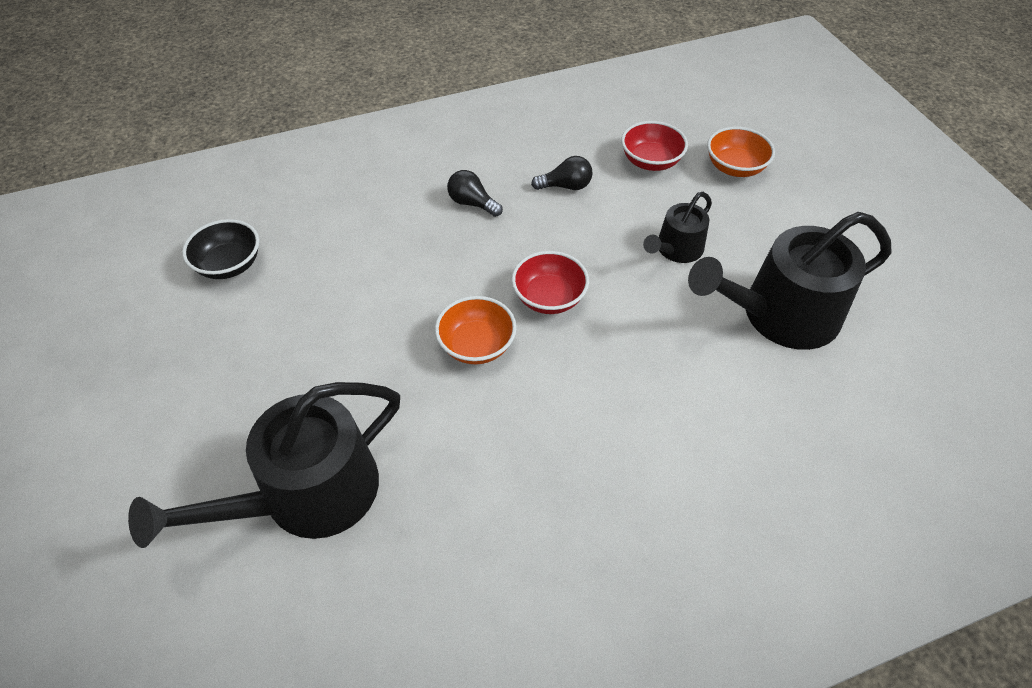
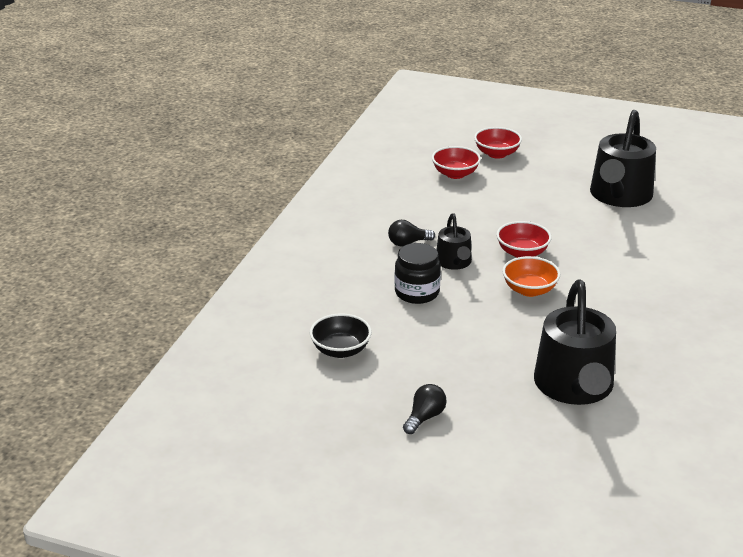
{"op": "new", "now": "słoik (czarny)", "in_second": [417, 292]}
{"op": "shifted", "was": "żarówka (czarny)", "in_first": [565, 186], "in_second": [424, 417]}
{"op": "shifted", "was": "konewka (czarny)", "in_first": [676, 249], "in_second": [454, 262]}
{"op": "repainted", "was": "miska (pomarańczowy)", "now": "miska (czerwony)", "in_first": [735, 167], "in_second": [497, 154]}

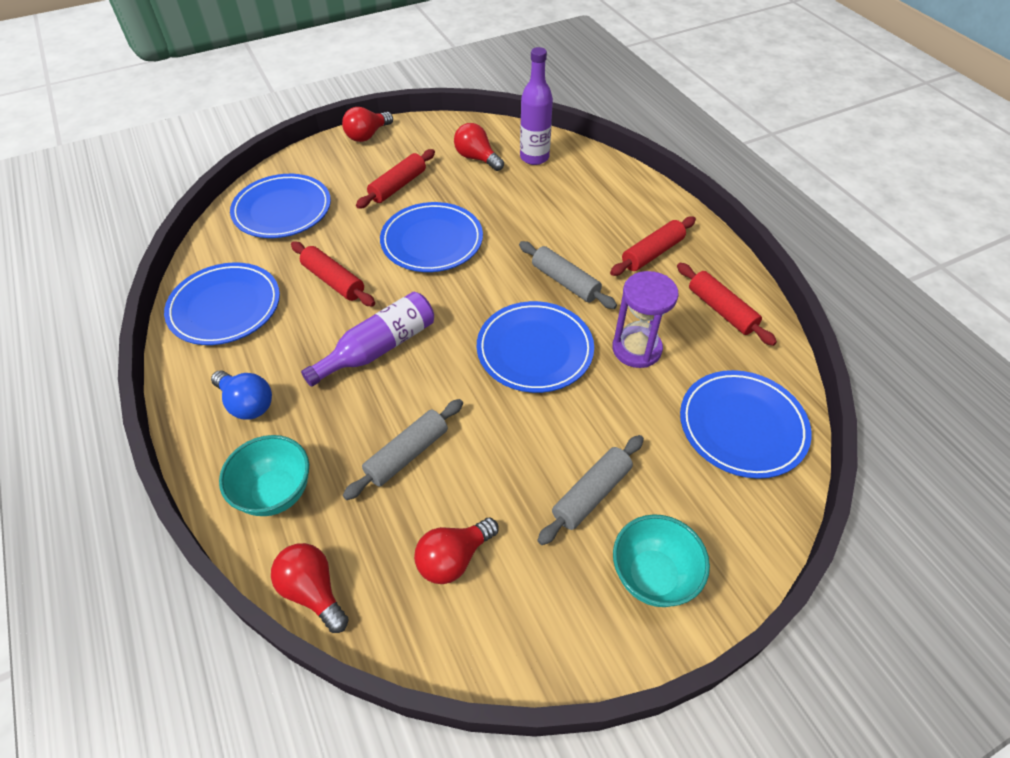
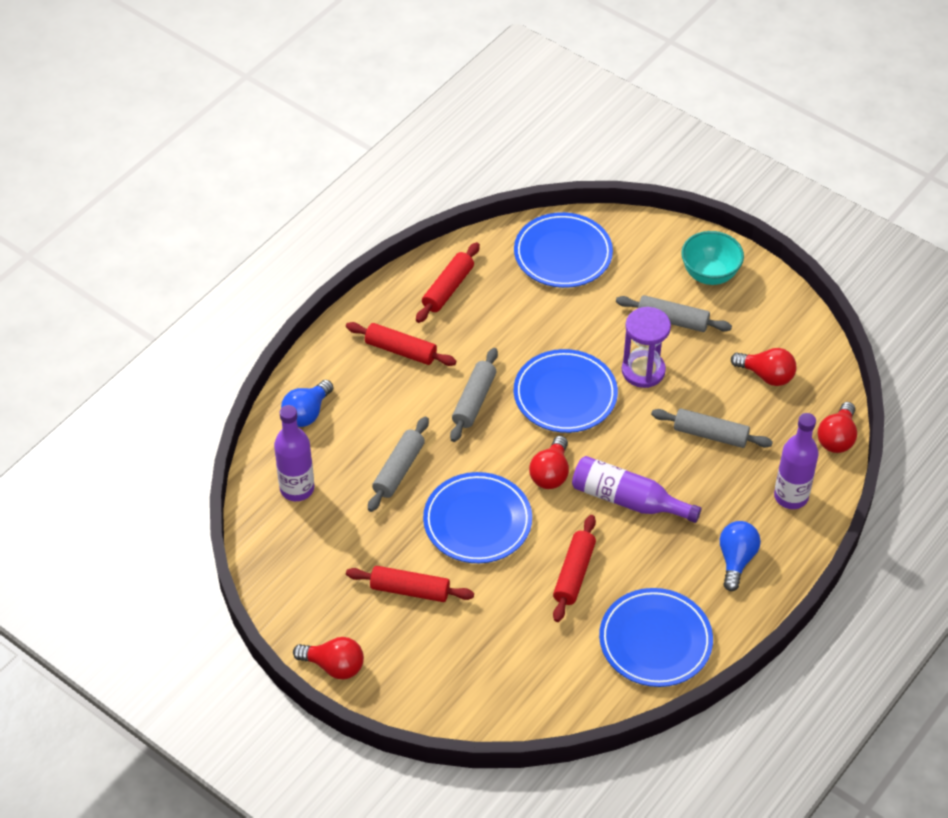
{"op": "new", "now": "żarówka (niebieski)", "in_second": [307, 413]}
{"op": "new", "now": "wałek do ciasta (szary)", "in_second": [399, 470]}
{"op": "shifted", "was": "żarówka (czerwony)", "in_first": [477, 158], "in_second": [550, 473]}
{"op": "shifted", "was": "klepsydra (fioletowy)", "in_first": [636, 349], "in_second": [643, 371]}
{"op": "swapped", "was": "miska (turkusowy)", "now": "butelka (fioletowy)", "in_first": [276, 493], "in_second": [791, 496]}
{"op": "gone", "was": "talerz (niebieski)", "in_first": [282, 210]}

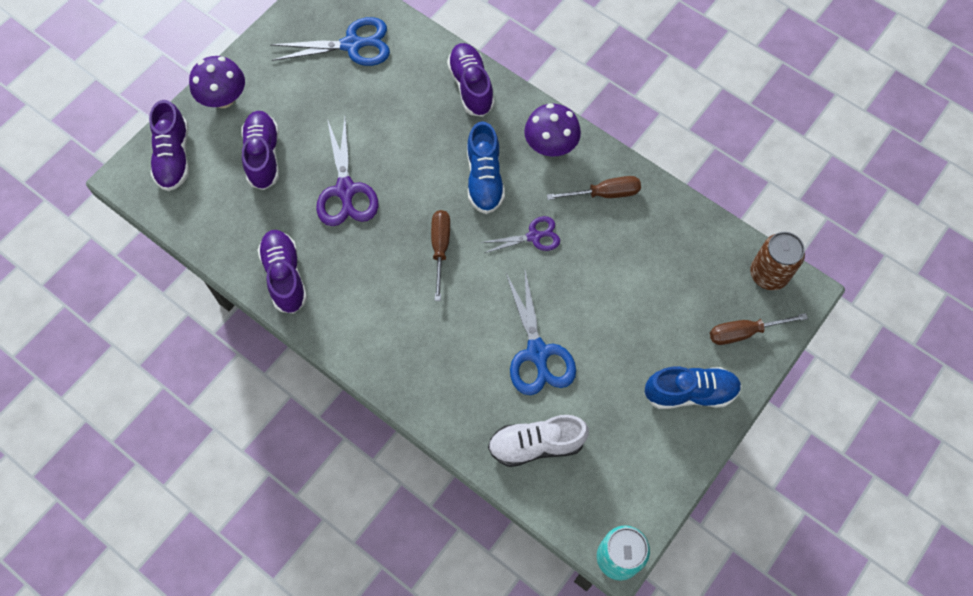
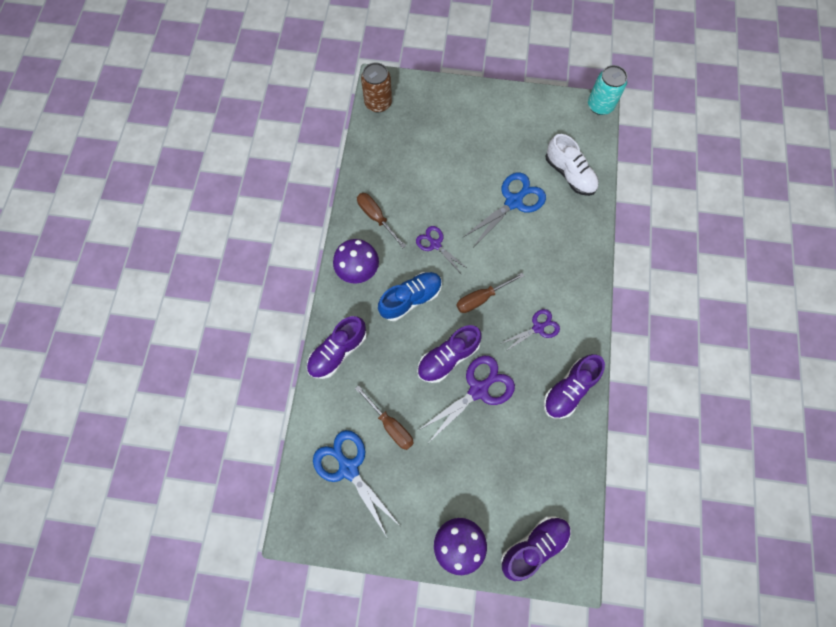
{"op": "shifted", "was": "śrubokręt (brązowy)", "in_first": [744, 332], "in_second": [390, 425]}
{"op": "shifted", "was": "but (fioletowy)", "in_first": [263, 156], "in_second": [448, 357]}
{"op": "new", "now": "nożyczki (fioletowy)", "in_second": [538, 328]}
{"op": "gone", "was": "but (niebieski)", "in_first": [690, 392]}

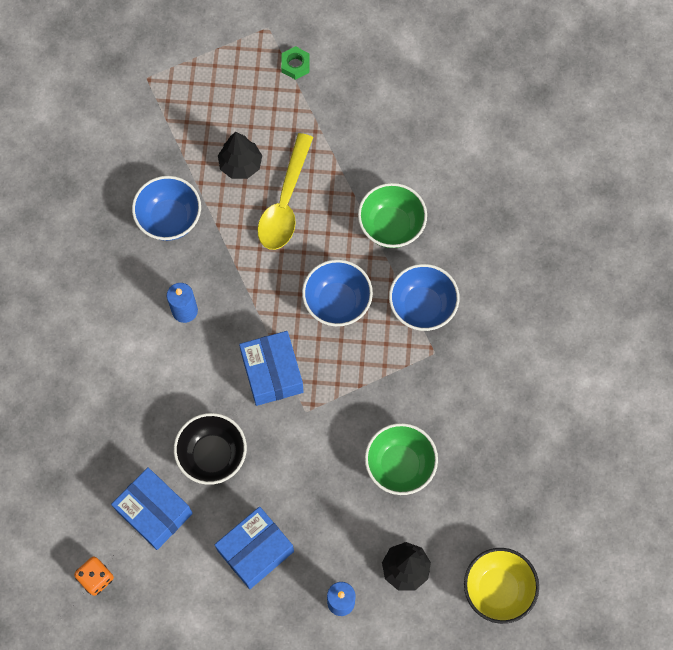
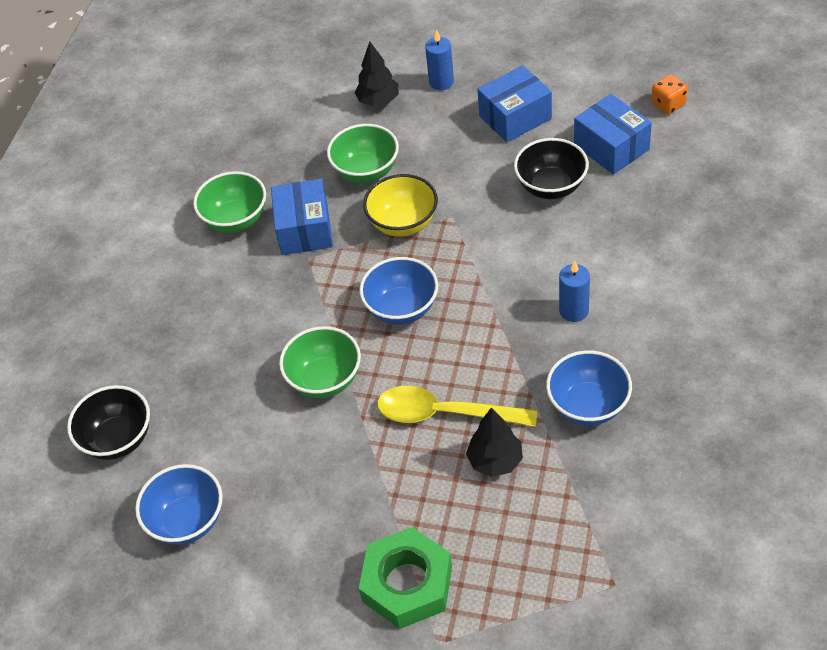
{"op": "new", "now": "miska (czarny)", "in_second": [118, 439]}
{"op": "shifted", "was": "miska (niebieski)", "in_first": [422, 306], "in_second": [187, 521]}
{"op": "new", "now": "miska (zielony)", "in_second": [236, 220]}
{"op": "shifted", "was": "pudełko (niebieski)", "in_first": [272, 373], "in_second": [304, 230]}
{"op": "scaled", "was": "nakrętka (zielony)", "in_first": [295, 65], "in_second": [407, 584], "ratio": 2.19}
{"op": "shifted", "was": "miska (żółty)", "in_first": [497, 589], "in_second": [403, 223]}
{"op": "rotated", "was": "łyżka (żółty)", "in_first": [285, 202], "in_second": [445, 414], "clockwise": -105}

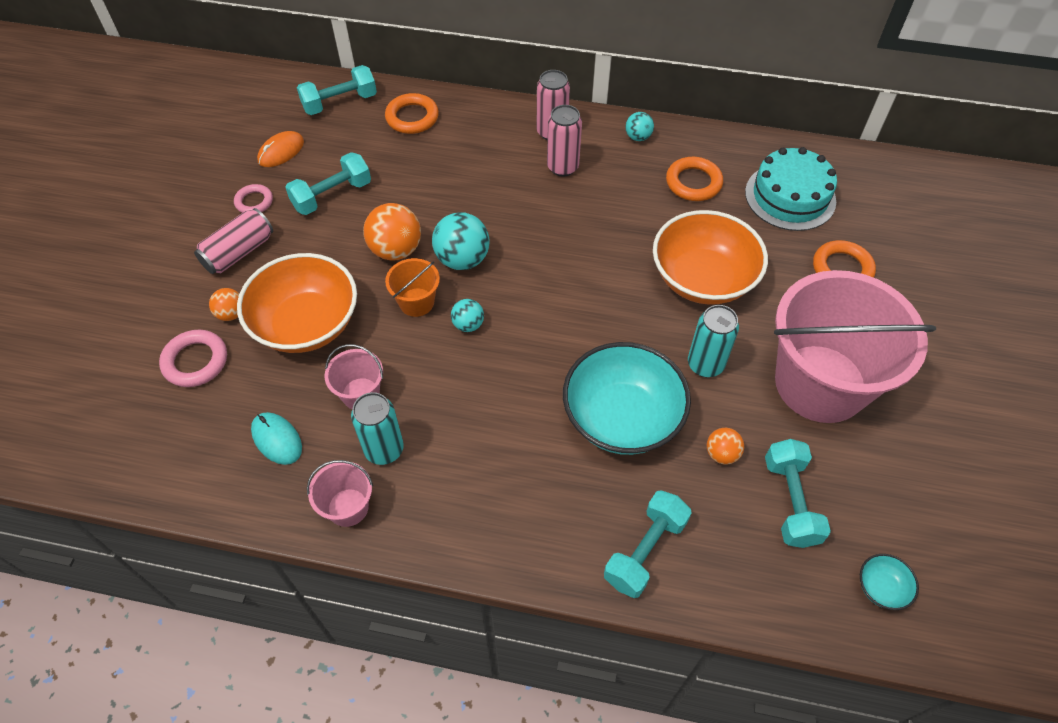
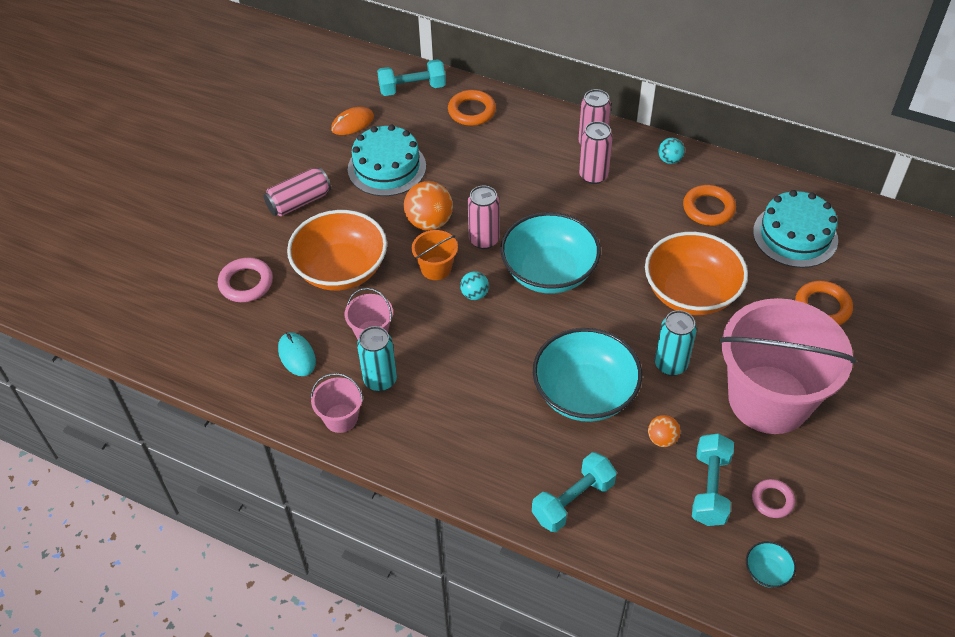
{"op": "swapped", "was": "hantel (turkusowy)", "now": "tort (turkusowy)", "in_first": [332, 195], "in_second": [387, 167]}
{"op": "swapped", "was": "piłka (turkusowy)", "now": "puszka (różowy)", "in_first": [462, 259], "in_second": [484, 240]}
{"op": "new", "now": "miska (turkusowy)", "in_second": [549, 272]}
{"op": "shifted", "was": "pierścień (różowy)", "in_first": [254, 202], "in_second": [772, 500]}
{"op": "gone", "was": "piłka (pomarańczowy)", "in_first": [231, 314]}

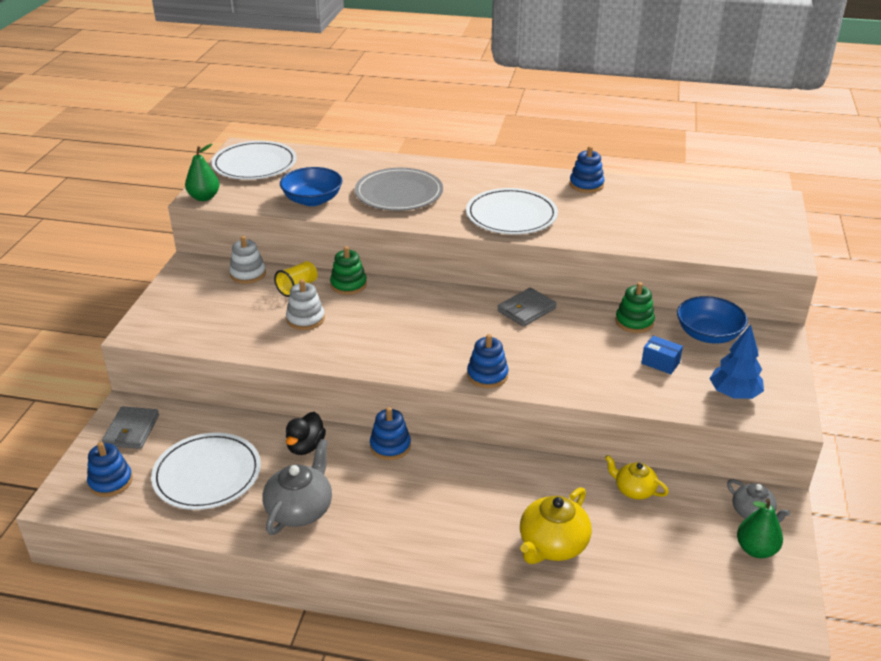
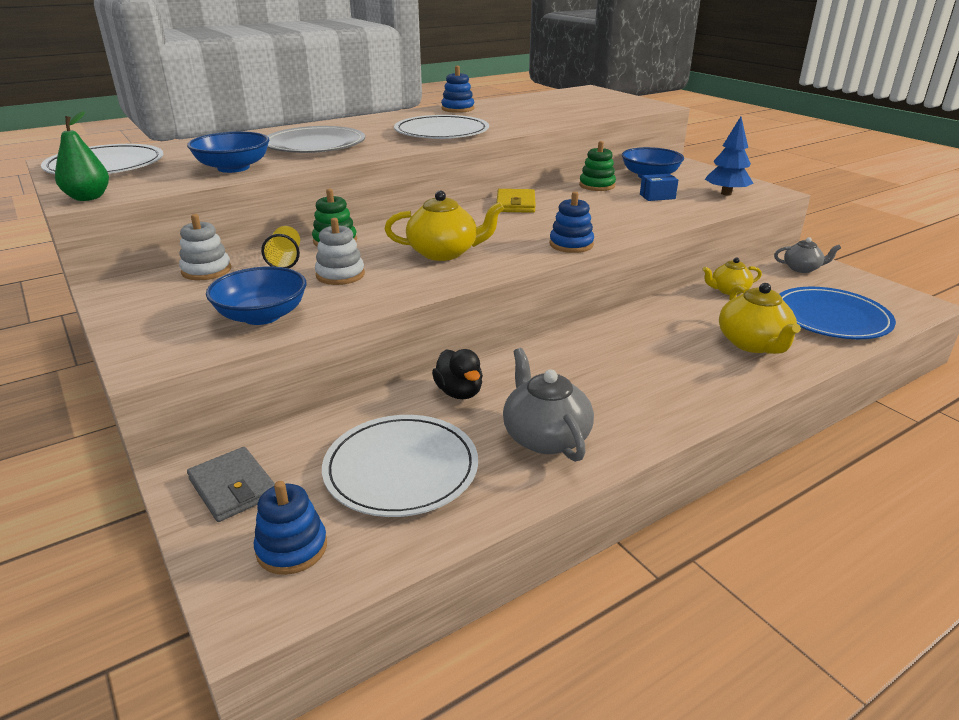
{"op": "new", "now": "miska (niebieski)", "in_second": [262, 315]}
{"op": "new", "now": "imbryk (żółty)", "in_second": [444, 253]}
{"op": "repainted", "was": "portfel (szary)", "now": "portfel (żółty)", "in_first": [526, 310], "in_second": [516, 204]}
{"op": "new", "now": "talerz (niebieski)", "in_second": [831, 317]}
{"op": "gone", "was": "zabawka nakładanka (niebieski)", "in_first": [390, 446]}
{"op": "gone", "was": "gruszka (zielony)", "in_first": [756, 549]}

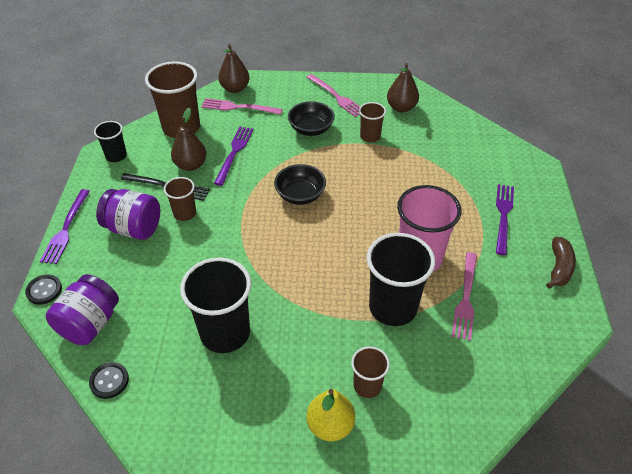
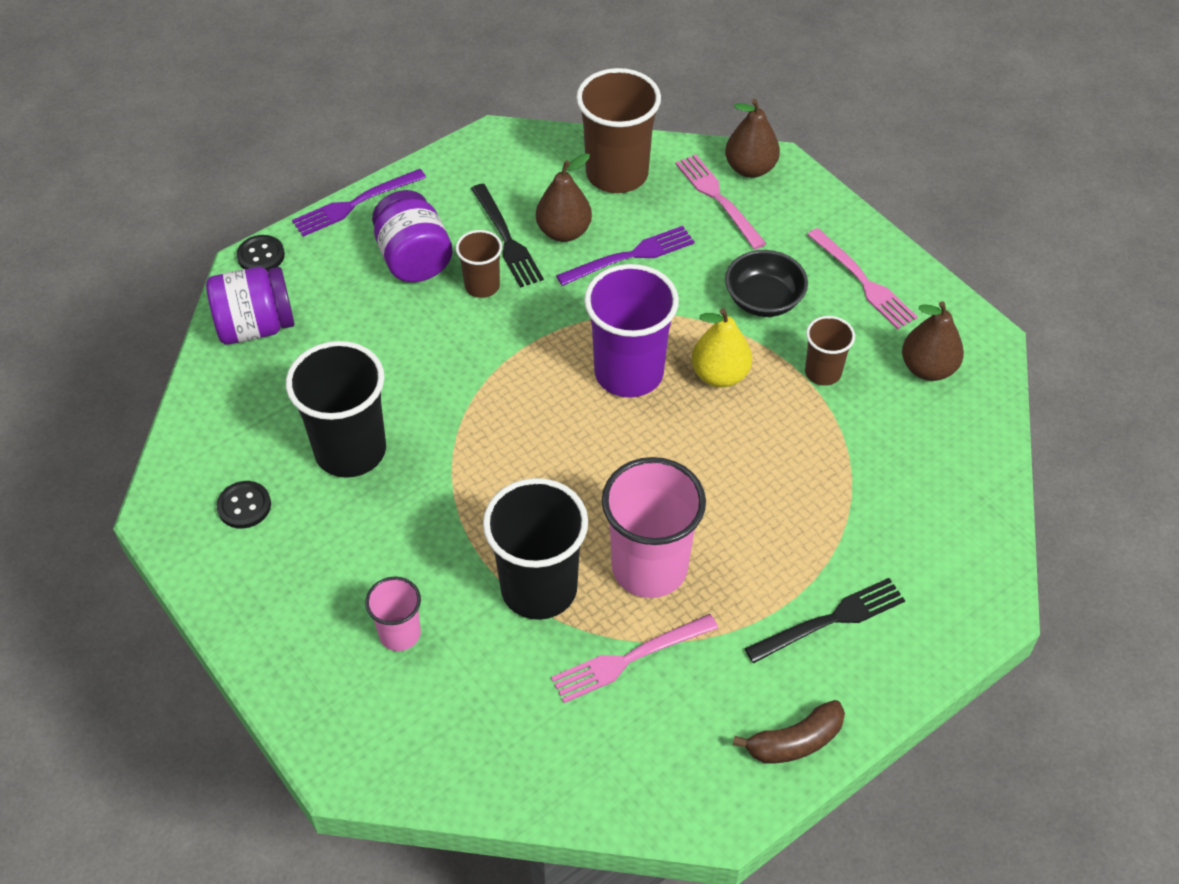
{"op": "shifted", "was": "guzik (czarny)", "in_first": [109, 381], "in_second": [244, 506]}
{"op": "repainted", "was": "szklanka (brązowy)", "now": "szklanka (różowy)", "in_first": [367, 386], "in_second": [400, 634]}
{"op": "swapped", "was": "miska (czarny)", "now": "szklanka (fioletowy)", "in_first": [300, 195], "in_second": [629, 373]}
{"op": "shifted", "was": "gruszka (żółty)", "in_first": [330, 425], "in_second": [720, 375]}
{"op": "repainted", "was": "widelec (fioletowy)", "now": "widelec (czarny)", "in_first": [503, 215], "in_second": [830, 620]}
{"op": "rotated", "was": "widelec (różowy)", "in_first": [336, 96], "in_second": [863, 282], "clockwise": -45}
{"op": "gone", "was": "szklanka (czarny)", "in_first": [116, 156]}

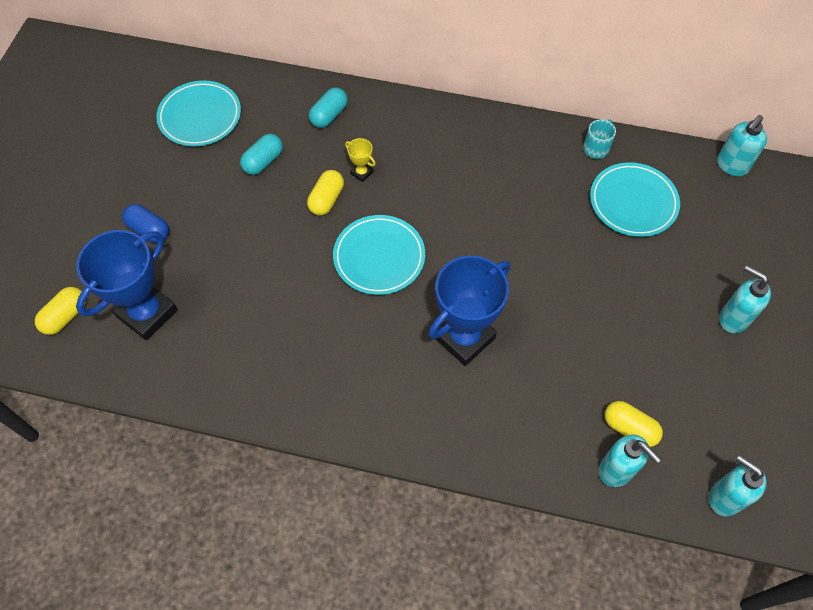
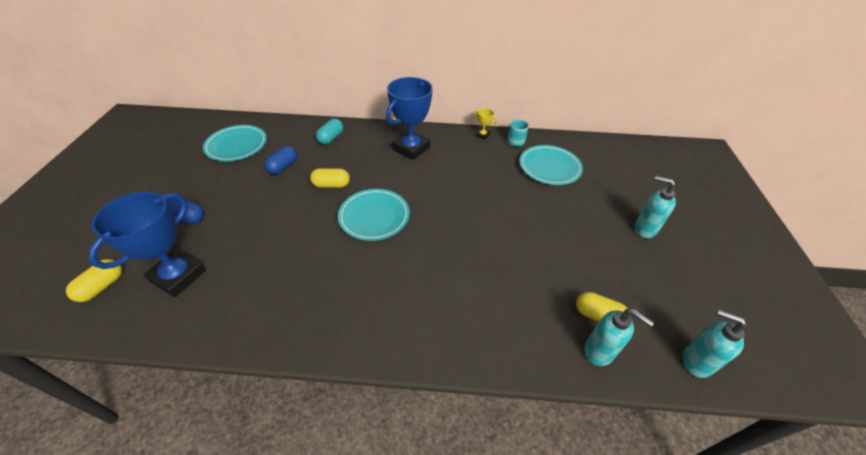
{"op": "repainted", "was": "kapsułka (turkusowy)", "now": "kapsułka (niebieski)", "in_first": [263, 161], "in_second": [283, 167]}
{"op": "rotated", "was": "kapsułka (żółty)", "in_first": [326, 199], "in_second": [331, 185], "clockwise": 75}
{"op": "shifted", "was": "puchar (niebieski)", "in_first": [464, 337], "in_second": [411, 148]}
{"op": "shifted", "was": "puchar (żółty)", "in_first": [361, 173], "in_second": [482, 135]}
{"op": "gone", "was": "dozownik mydła (turkusowy)", "in_first": [731, 166]}

